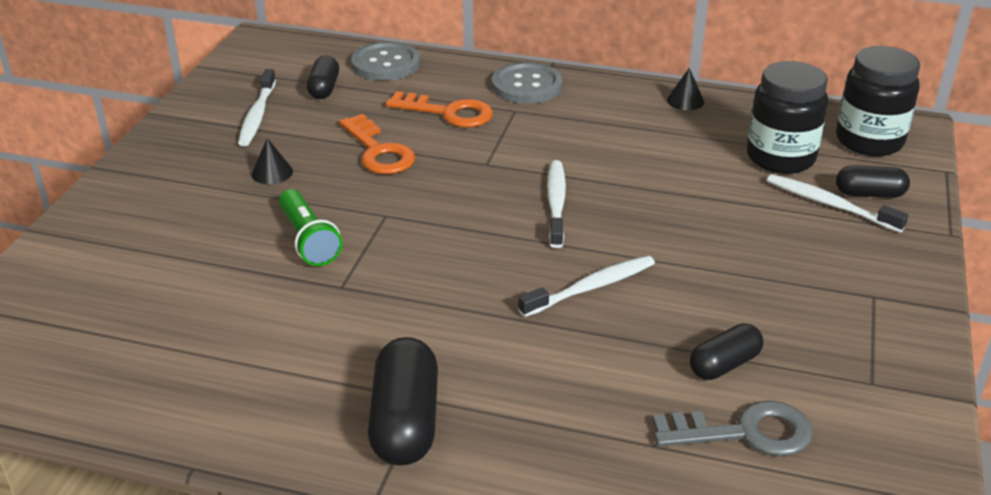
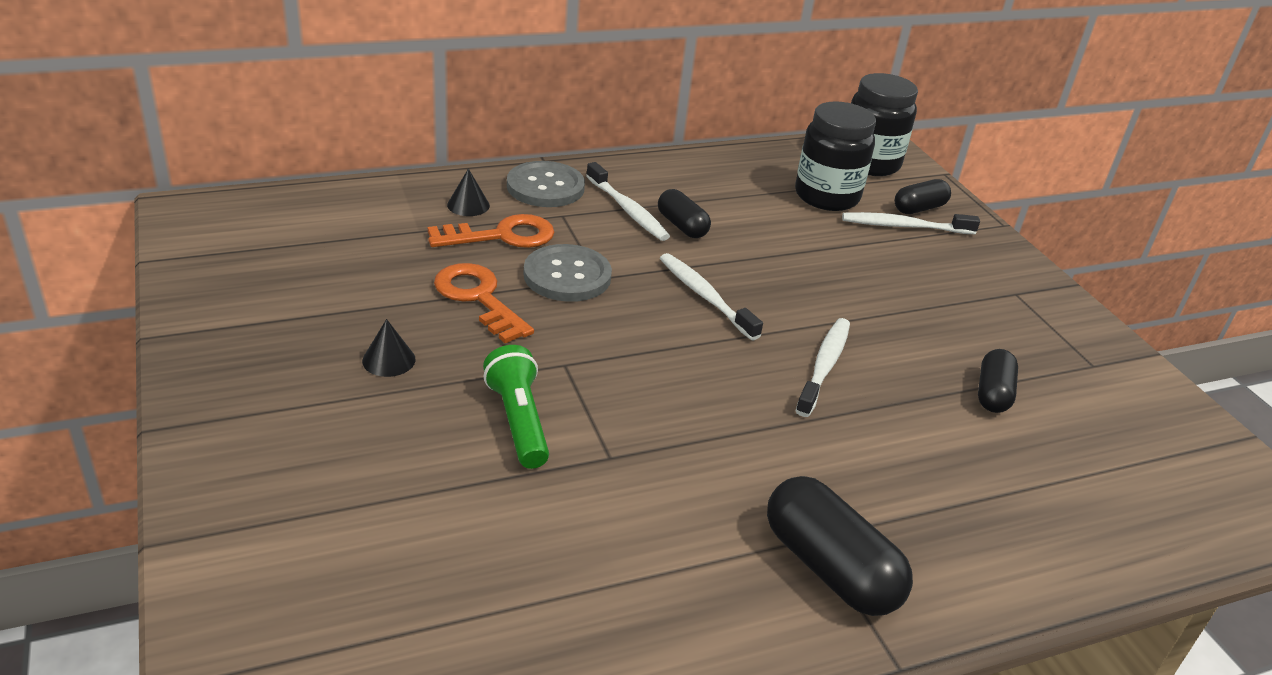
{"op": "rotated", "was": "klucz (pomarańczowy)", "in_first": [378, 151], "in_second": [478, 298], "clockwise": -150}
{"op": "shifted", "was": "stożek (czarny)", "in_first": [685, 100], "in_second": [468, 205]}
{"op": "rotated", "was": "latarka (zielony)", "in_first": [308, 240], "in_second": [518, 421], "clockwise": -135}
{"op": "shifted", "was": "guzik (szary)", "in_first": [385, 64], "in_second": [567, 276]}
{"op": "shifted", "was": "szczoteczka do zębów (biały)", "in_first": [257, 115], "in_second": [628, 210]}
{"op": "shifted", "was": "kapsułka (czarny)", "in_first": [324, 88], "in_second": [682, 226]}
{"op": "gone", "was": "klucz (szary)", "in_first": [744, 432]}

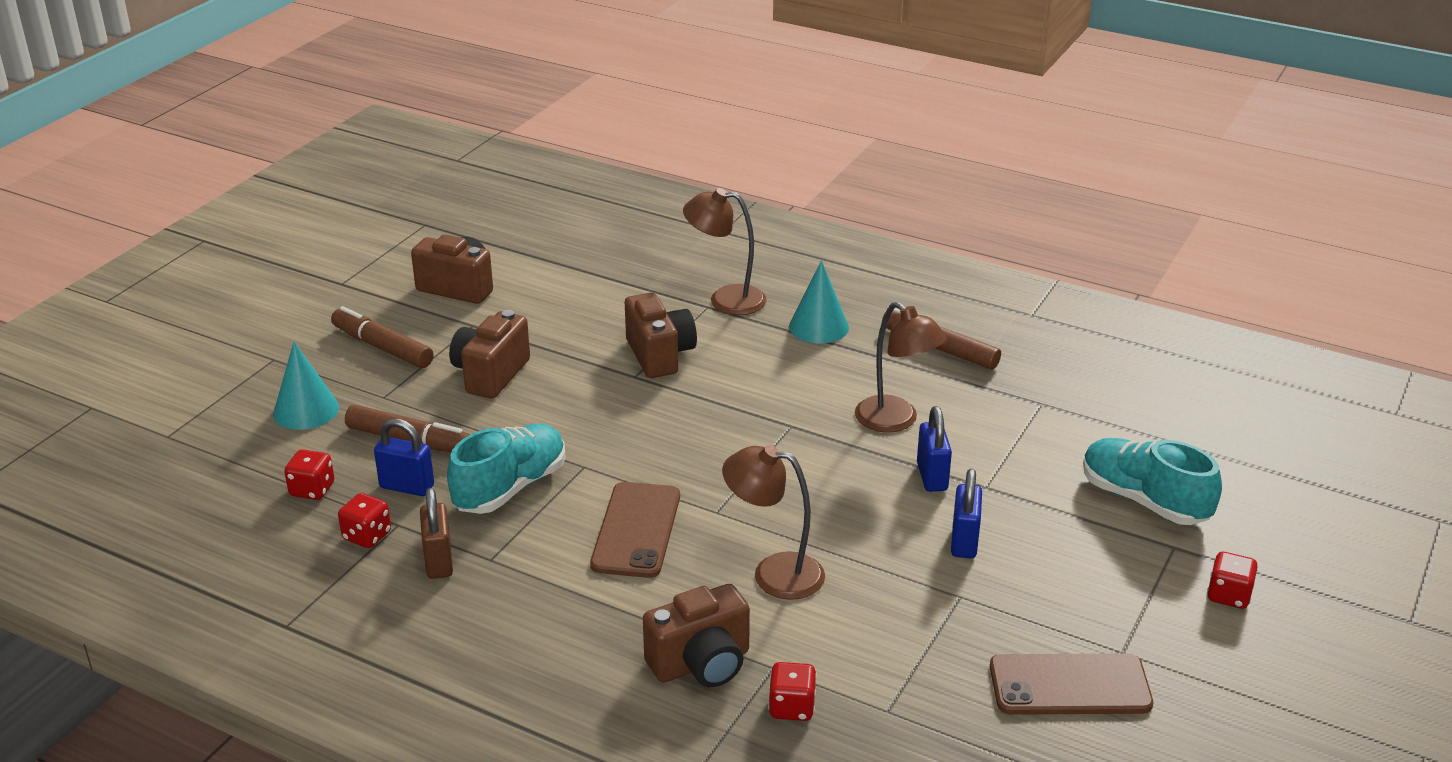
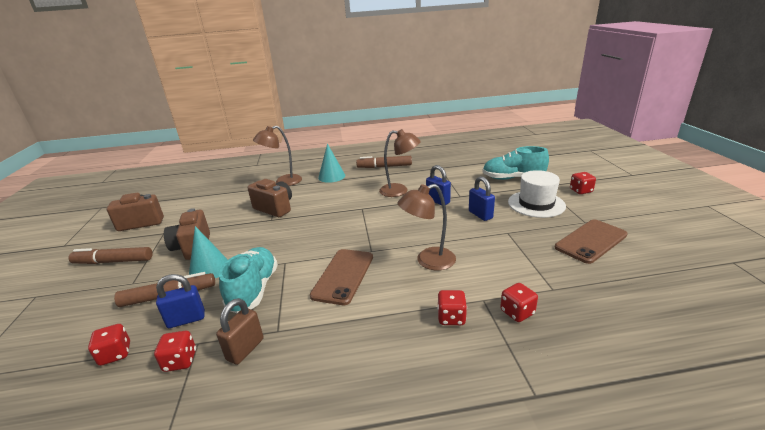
{"op": "shifted", "was": "stożek (turkusowy)", "in_first": [306, 410], "in_second": [209, 268]}
{"op": "rotated", "was": "kłódka (brązowy)", "in_first": [439, 561], "in_second": [245, 349], "clockwise": 75}
{"op": "rotated", "was": "telefon (brązowy)", "in_first": [636, 530], "in_second": [343, 276], "clockwise": 45}
{"op": "swapped", "was": "aparat fotograficzny (brązowy)", "now": "kostka do gry (czerwony)", "in_first": [701, 664], "in_second": [451, 318]}
{"op": "new", "now": "kapelusz (biały)", "in_second": [536, 204]}

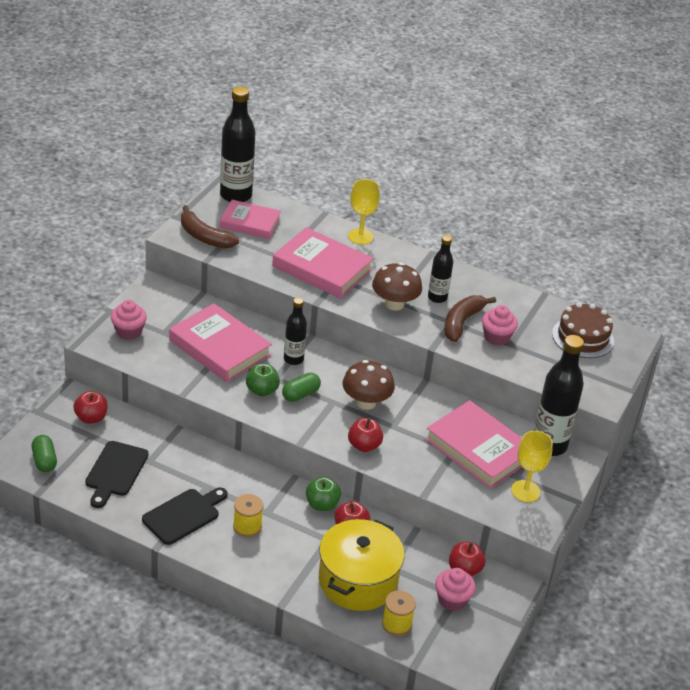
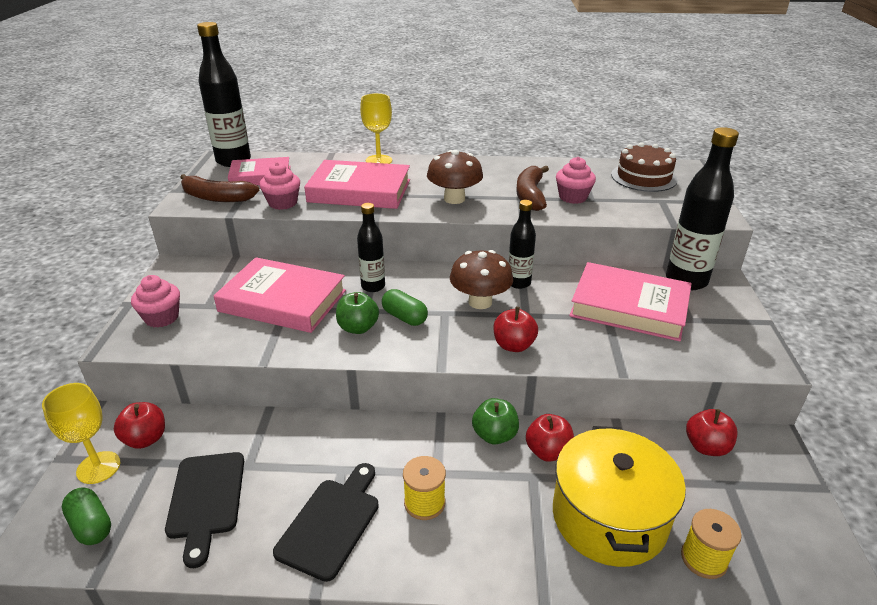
{"op": "shifted", "was": "kielich (żółty)", "in_first": [525, 491], "in_second": [98, 467]}
{"op": "shifted", "was": "muffinka (różowy)", "in_first": [452, 600], "in_second": [283, 203]}
{"op": "rotated", "was": "kapsułka (zielony)", "in_first": [300, 394], "in_second": [404, 317], "clockwise": -75}
{"op": "shifted", "was": "butelka (czarny)", "in_first": [437, 297], "in_second": [518, 283]}

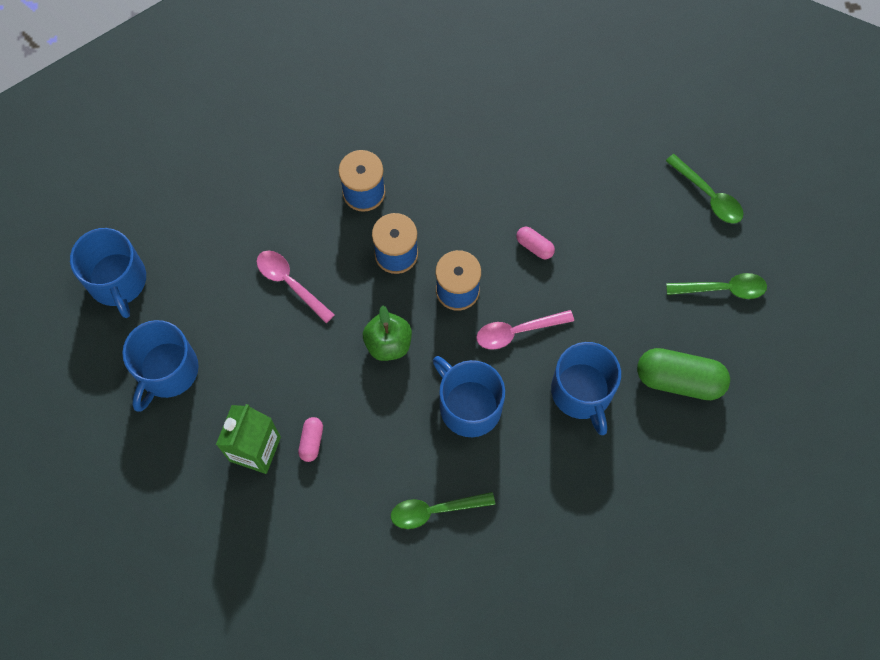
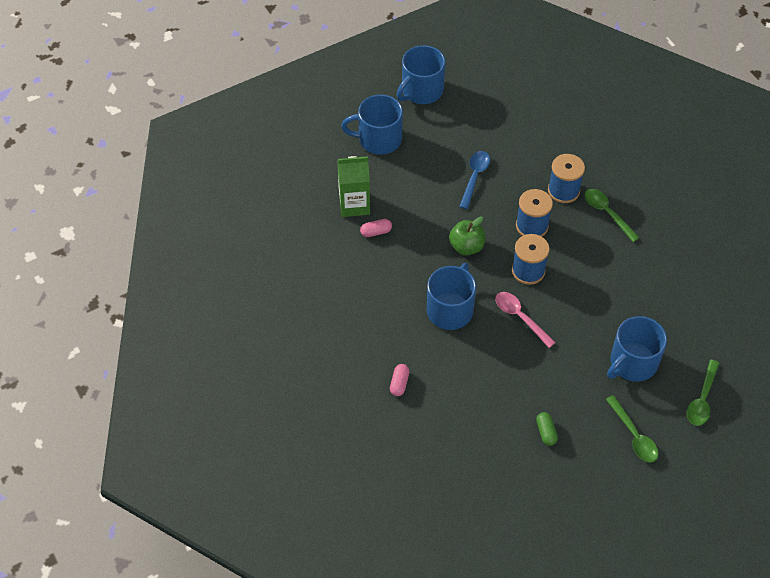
{"op": "shifted", "was": "kapsułka (różowy)", "in_first": [534, 246], "in_second": [399, 383]}
{"op": "repainted", "was": "łyżka (różowy)", "now": "łyżka (niebieski)", "in_first": [290, 283], "in_second": [474, 177]}
{"op": "scaled", "was": "kapsułka (zielony)", "in_first": [679, 379], "in_second": [546, 432], "ratio": 0.49}
{"op": "shifted", "was": "łyżka (zielony)", "in_first": [435, 510], "in_second": [607, 213]}
{"op": "shifted", "was": "kubek (niebieski)", "in_first": [582, 392], "in_second": [632, 362]}

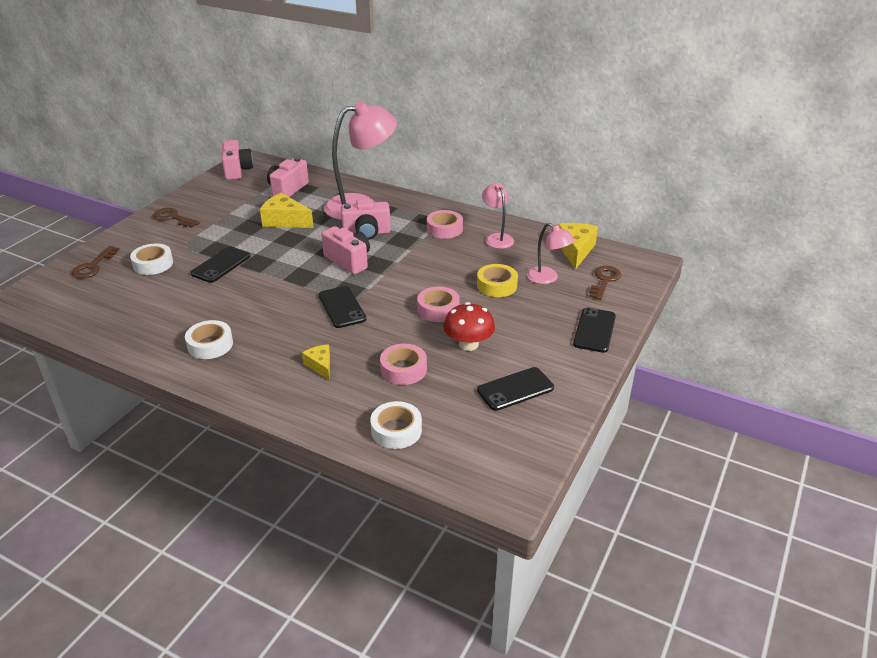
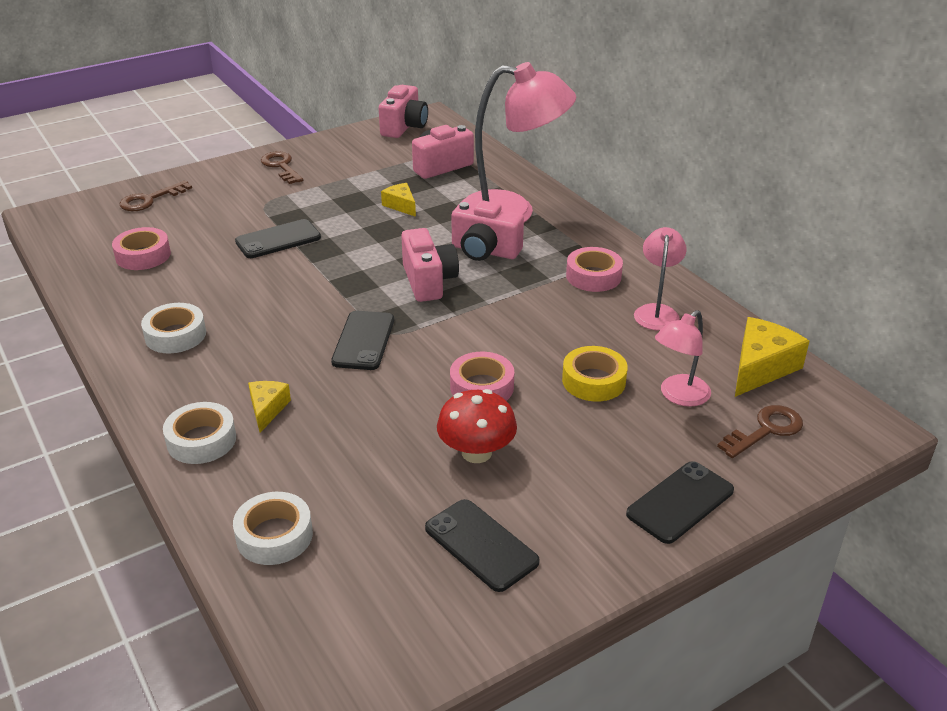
{"op": "shifted", "was": "taśma klejąca (różowy)", "in_first": [403, 369], "in_second": [143, 255]}
{"op": "shifted", "was": "taśma klejąca (biały)", "in_first": [153, 264], "in_second": [201, 440]}
{"op": "scaled", "was": "ser (żółty)", "in_first": [285, 220], "in_second": [401, 205], "ratio": 0.59}
{"op": "rotated", "was": "telefon (czarny)", "in_first": [515, 389], "in_second": [481, 545], "clockwise": 45}
{"op": "rotated", "was": "lampka (różowy)", "in_first": [547, 278], "in_second": [678, 396], "clockwise": 60}

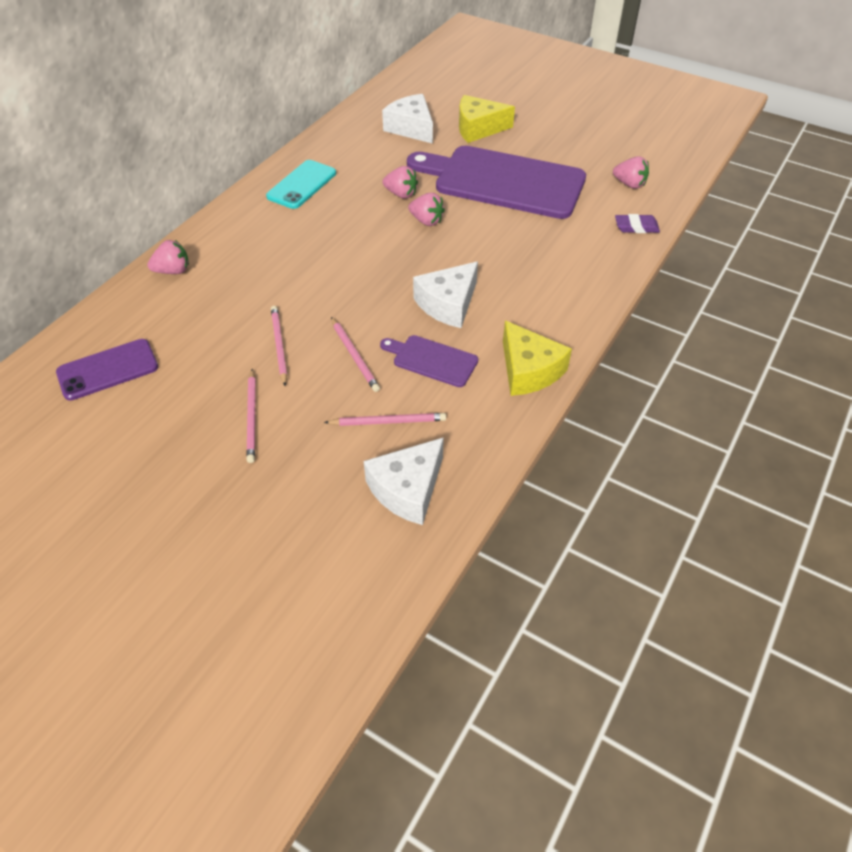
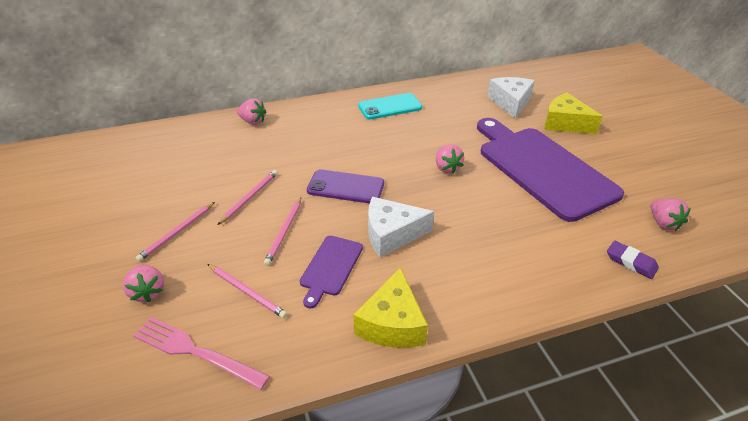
{"op": "shifted", "was": "truskawka (różowy)", "in_first": [401, 194], "in_second": [148, 292]}
{"op": "swapped", "was": "ser (biały)", "now": "widelec (różowy)", "in_first": [407, 489], "in_second": [195, 352]}
{"op": "rotated", "was": "deska do krojenia (fioletowy)", "in_first": [432, 360], "in_second": [330, 267], "clockwise": -135}
{"op": "shifted", "was": "telefon (fioletowy)", "in_first": [108, 370], "in_second": [345, 187]}

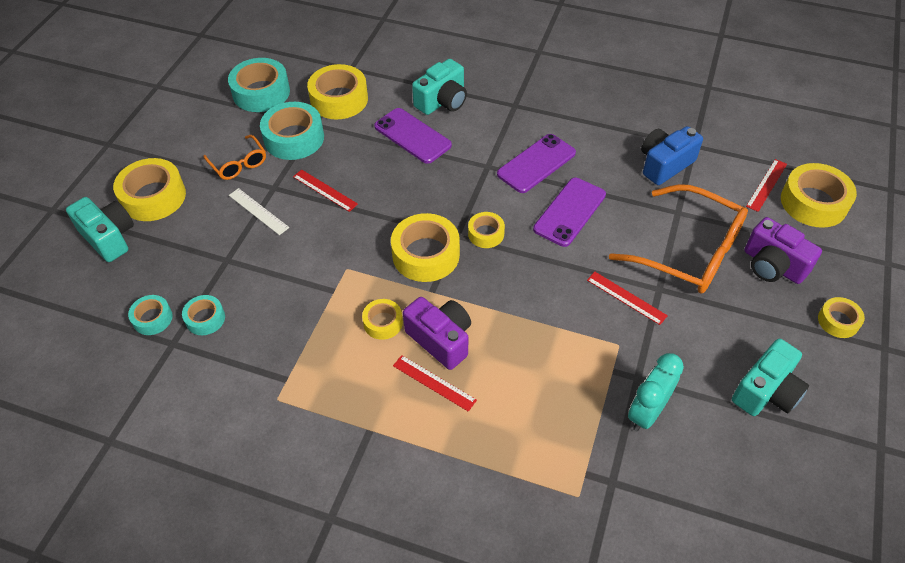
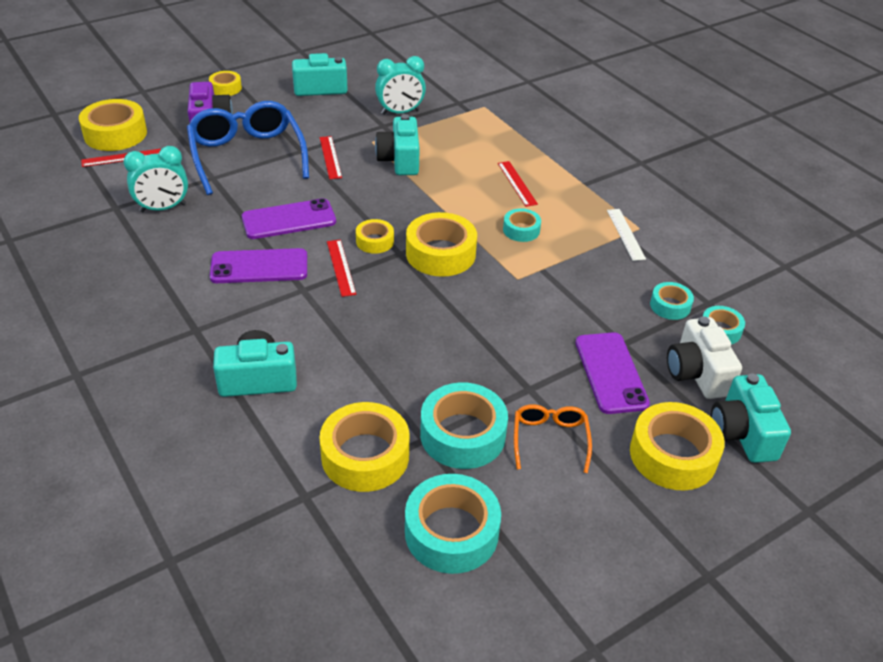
{"op": "swapped", "was": "aparat fotograficzny (niebieski)", "now": "budzik (turkusowy)", "in_first": [664, 164], "in_second": [163, 208]}
{"op": "repainted", "was": "okulary (pomarańczowy)", "now": "okulary (niebieski)", "in_first": [689, 251], "in_second": [247, 156]}
{"op": "shifted", "was": "linijka (czerwony)", "in_first": [325, 190], "in_second": [341, 267]}
{"op": "new", "now": "aparat fotograficzny (turkusowy)", "in_second": [400, 160]}
{"op": "repainted", "was": "taśma klejąca (żółty)", "now": "taśma klejąca (turkusowy)", "in_first": [383, 323], "in_second": [521, 230]}
{"op": "shifted", "was": "telefon (fioletowy)", "in_first": [412, 136], "in_second": [610, 373]}
{"op": "shifted", "was": "linijka (biały)", "in_first": [258, 211], "in_second": [625, 234]}
{"op": "new", "now": "aparat fotograficzny (biały)", "in_second": [697, 373]}
{"op": "gone", "was": "aparat fotograficzny (fioletowy)", "in_first": [440, 339]}

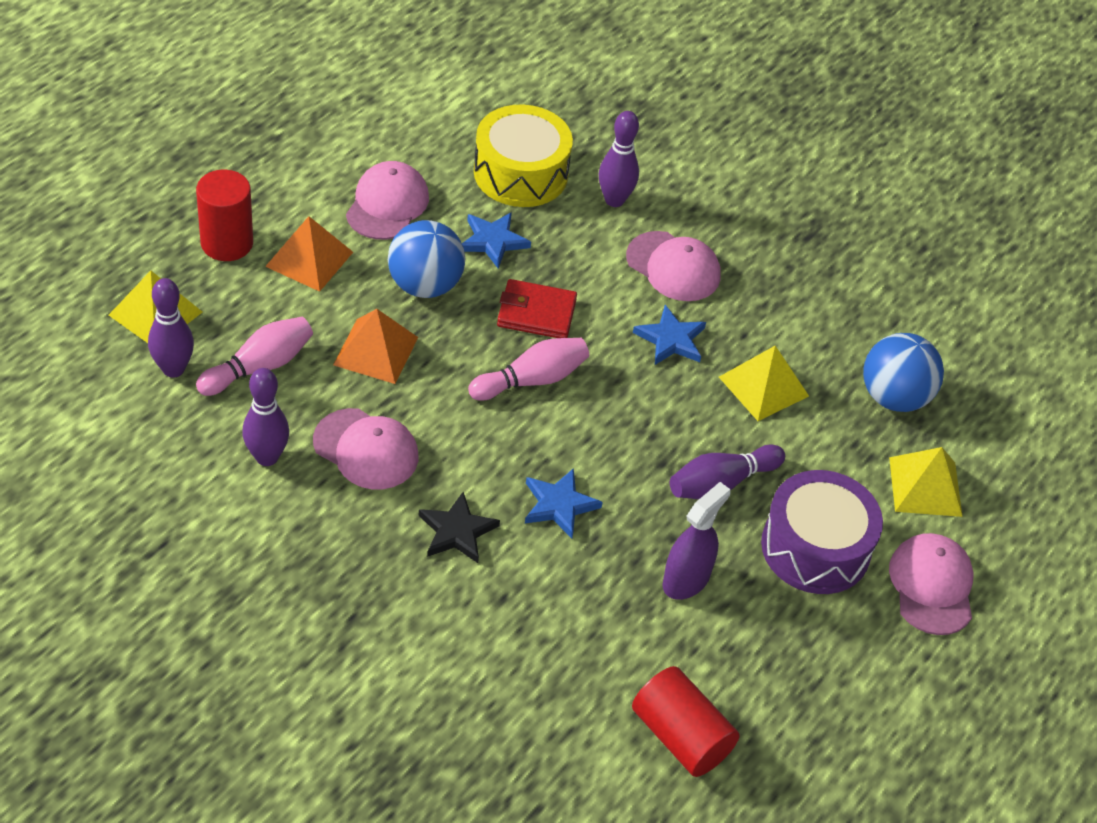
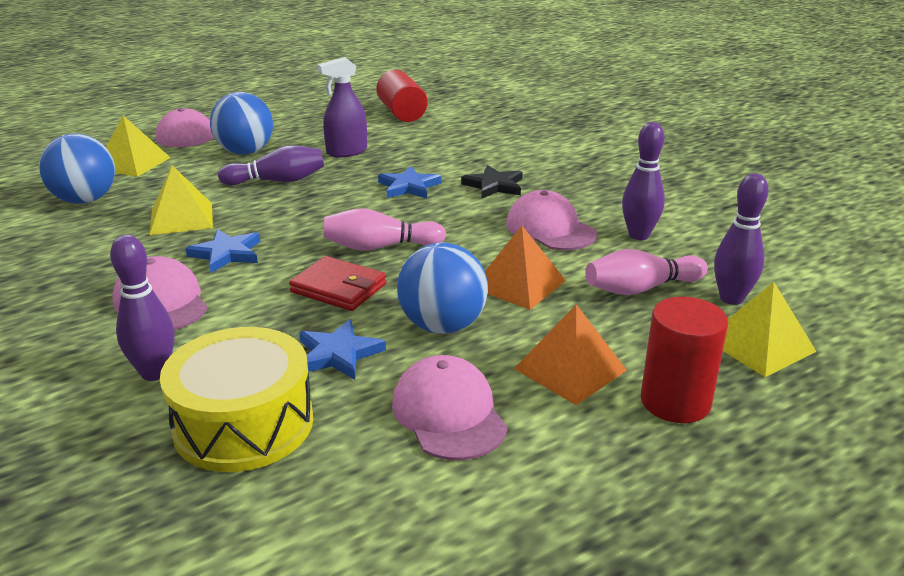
{"op": "swapped", "was": "bęben (fioletowy)", "now": "piłka (niebieski)", "in_first": [815, 548], "in_second": [245, 152]}
{"op": "rotated", "was": "czapka (różowy)", "in_first": [387, 204], "in_second": [449, 414], "clockwise": 120}

